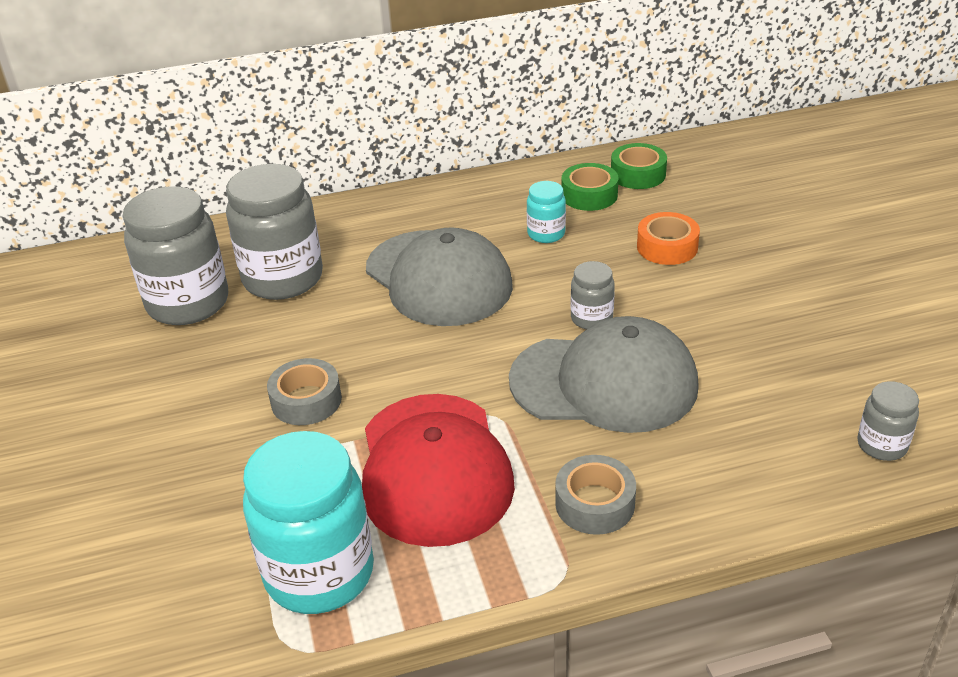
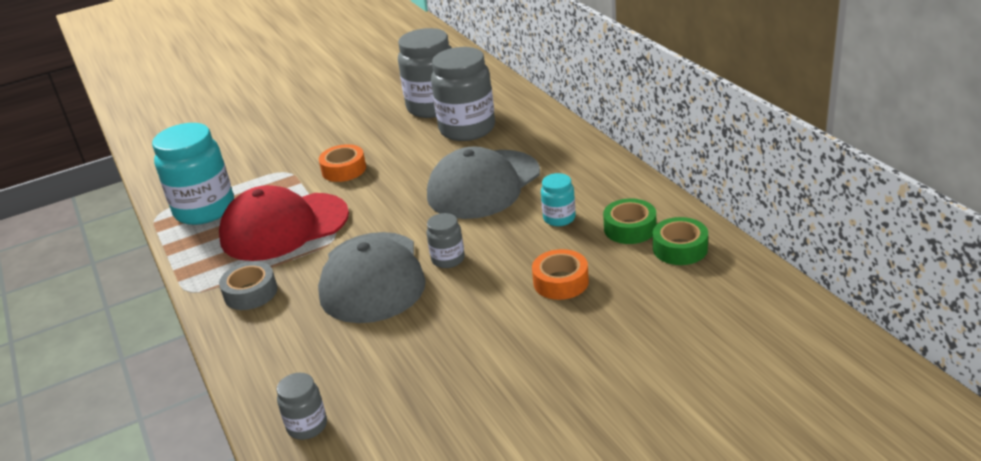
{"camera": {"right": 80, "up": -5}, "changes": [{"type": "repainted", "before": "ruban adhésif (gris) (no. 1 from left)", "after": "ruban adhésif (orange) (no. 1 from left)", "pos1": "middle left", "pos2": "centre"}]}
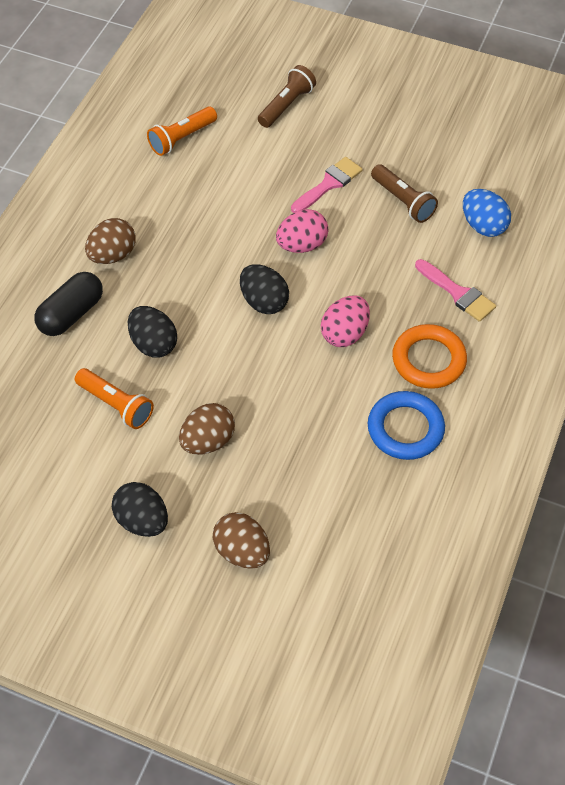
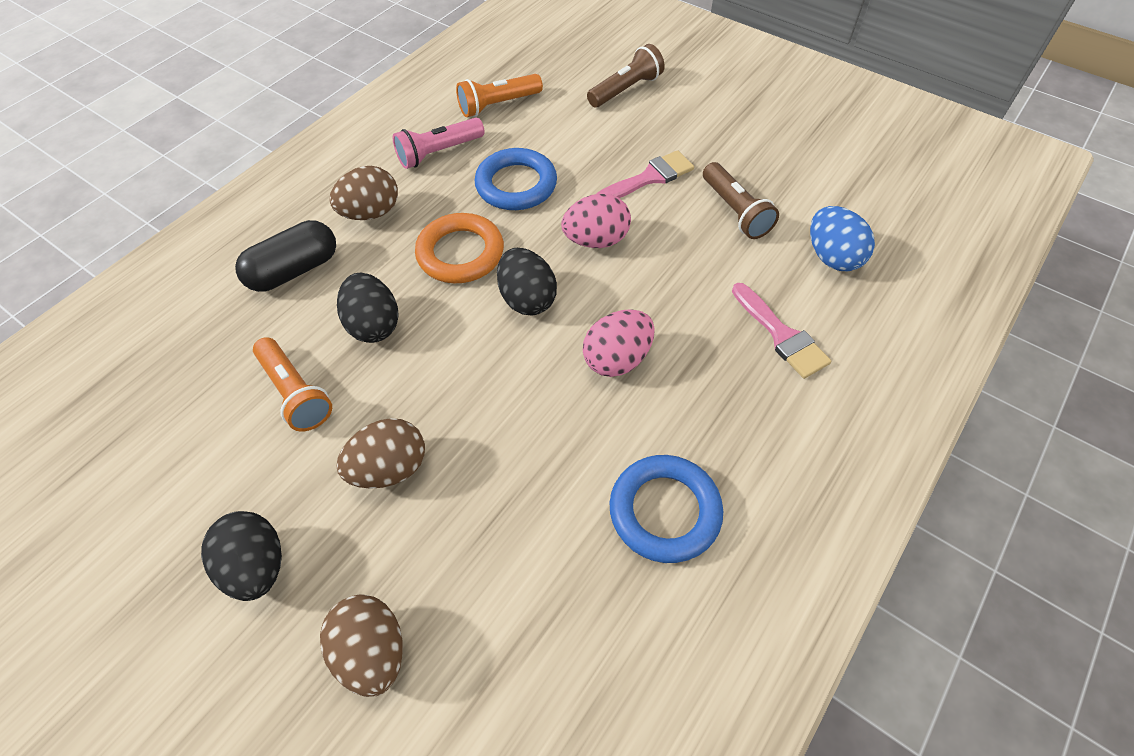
{"camera": {"right": 15, "up": 0}, "changes": [{"type": "shifted", "before": "anneau (orange)", "pos1": "middle right", "pos2": "top centre"}, {"type": "new", "after": "lampe de poche (rose)", "pos2": "top centre"}, {"type": "new", "after": "anneau (bleu) (no. 1 from left)", "pos2": "top centre"}]}
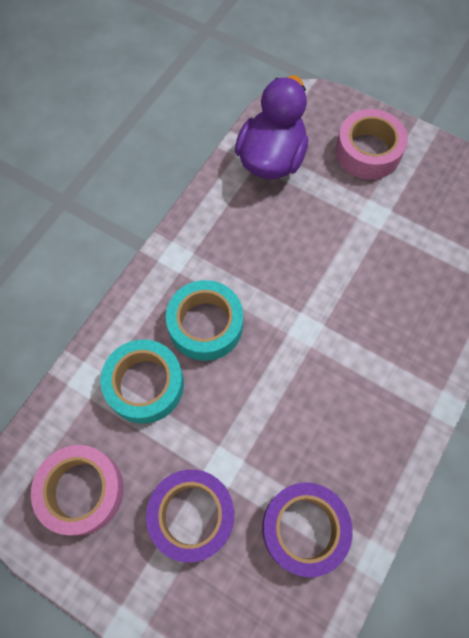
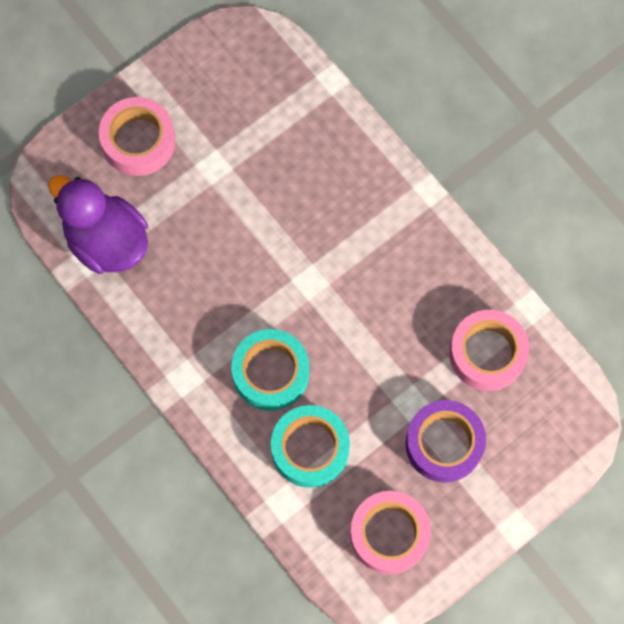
{"camera": {"right": -70, "up": 5}, "changes": [{"type": "repainted", "before": "ruban adhésif (violet) (no. 2 from left)", "after": "ruban adhésif (rose) (no. 3 from left)", "pos1": "bottom centre", "pos2": "middle right"}]}
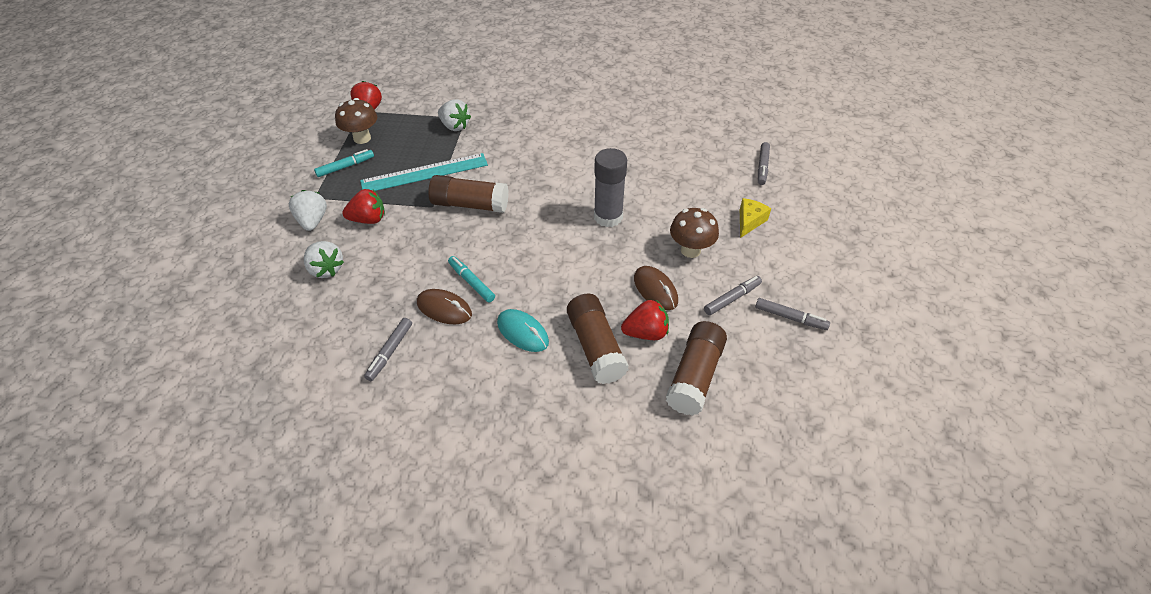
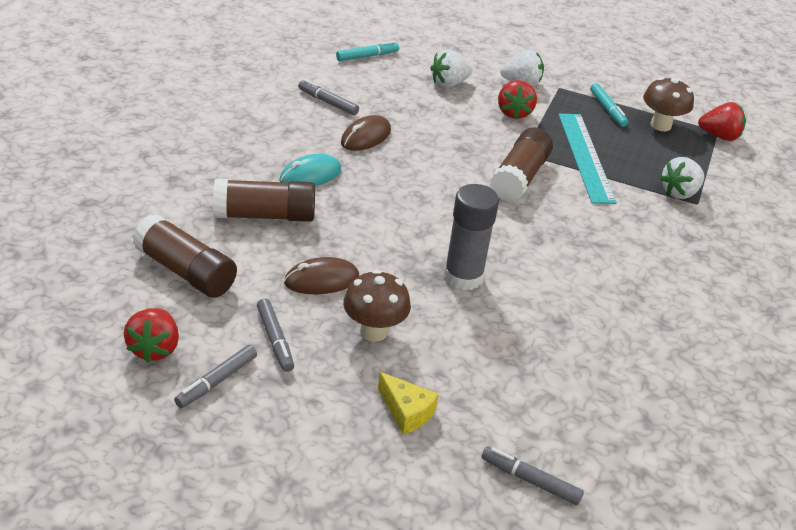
{"camera": {"right": 100, "up": -10}, "changes": [{"type": "shifted", "before": "feutre (turquoise) (no. 2 from left in the first image)", "after": "feutre (turquoise) (no. 1 from left)", "pos1": "centre", "pos2": "top centre"}, {"type": "shifted", "before": "fraise (rouge) (no. 3 from left in the first image)", "after": "fraise (rouge) (no. 1 from left)", "pos1": "centre", "pos2": "middle left"}]}
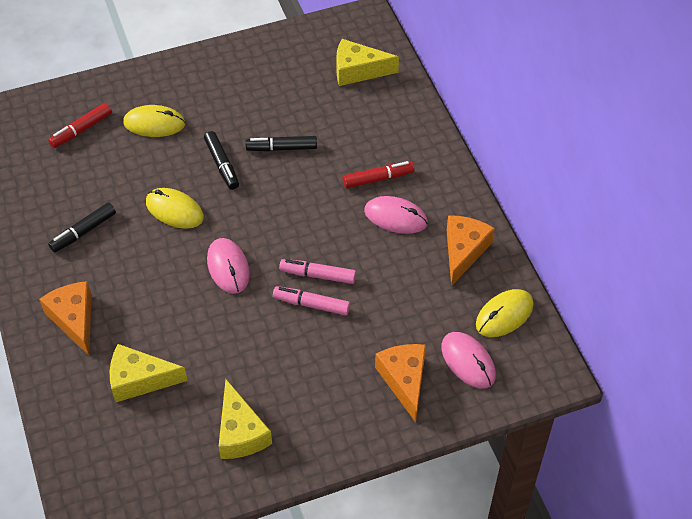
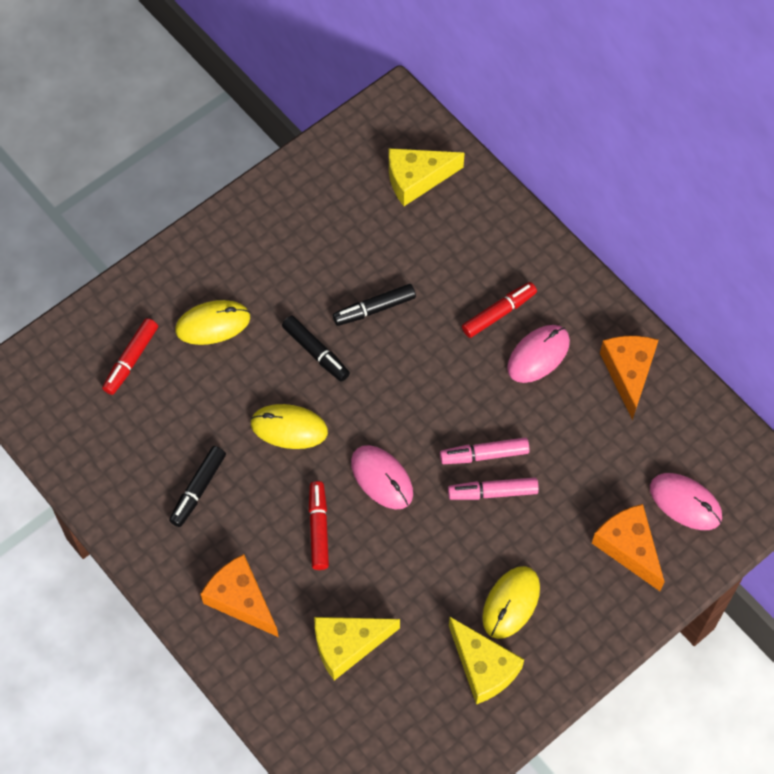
{"camera": {"right": -20, "up": 10}, "changes": [{"type": "rotated", "before": "souris (rose) (no. 2 from left)", "pos1": "centre", "pos2": "middle right", "turn": -45}, {"type": "shifted", "before": "souris (jaune) (no. 3 from left)", "pos1": "middle right", "pos2": "bottom centre"}, {"type": "new", "after": "feutre (rouge) (no. 2 from left)", "pos2": "bottom centre"}]}
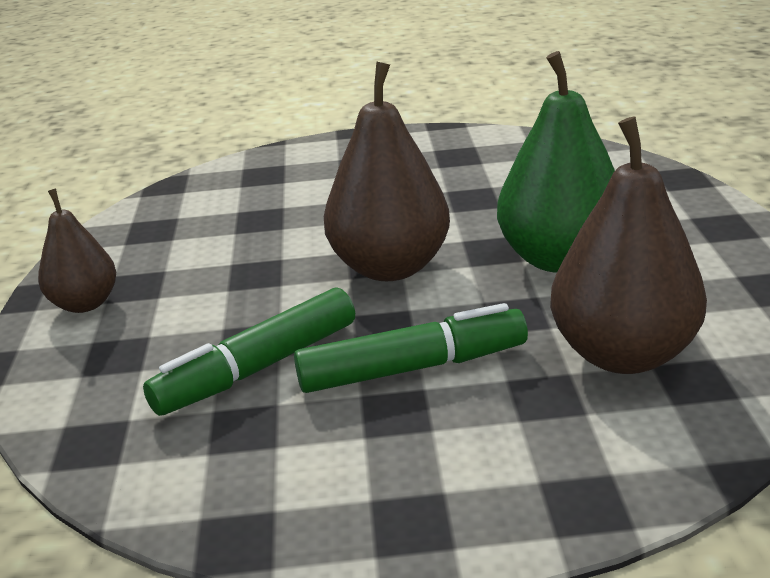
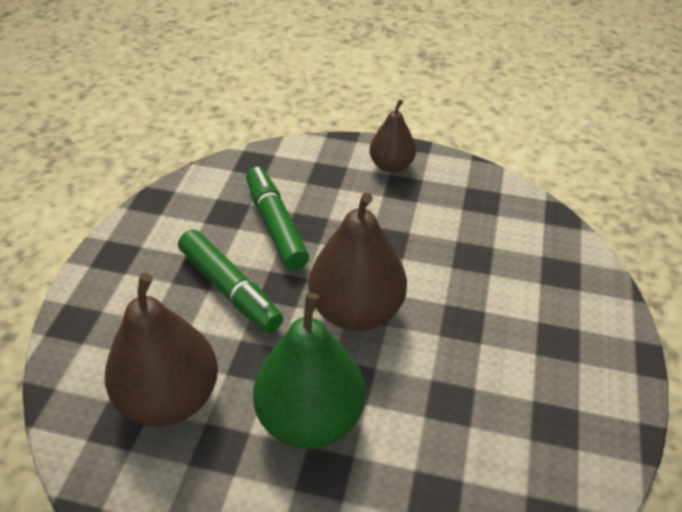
{"camera": {"right": 105, "up": 15}, "changes": [{"type": "rotated", "before": "feutre (vert) (no. 2 from left in the first image)", "pos1": "centre", "pos2": "centre", "turn": -45}]}
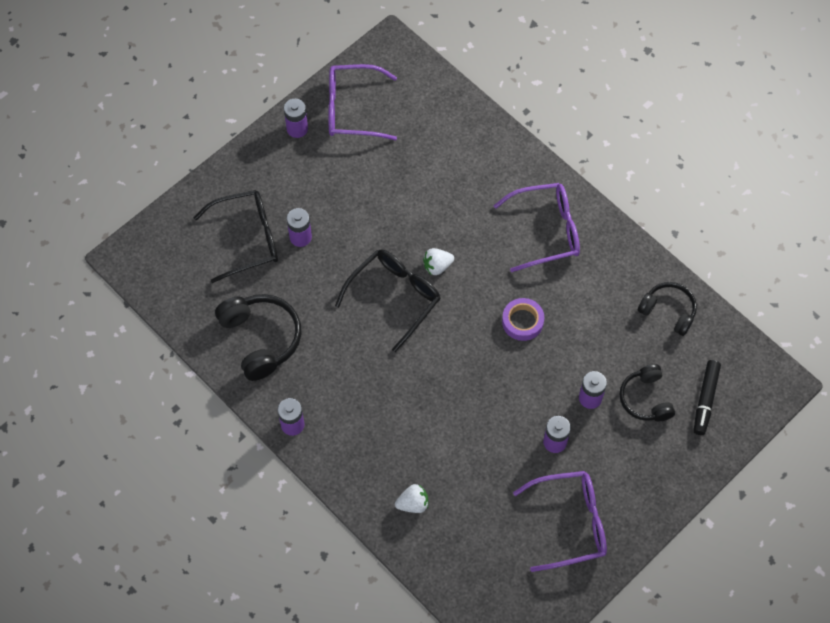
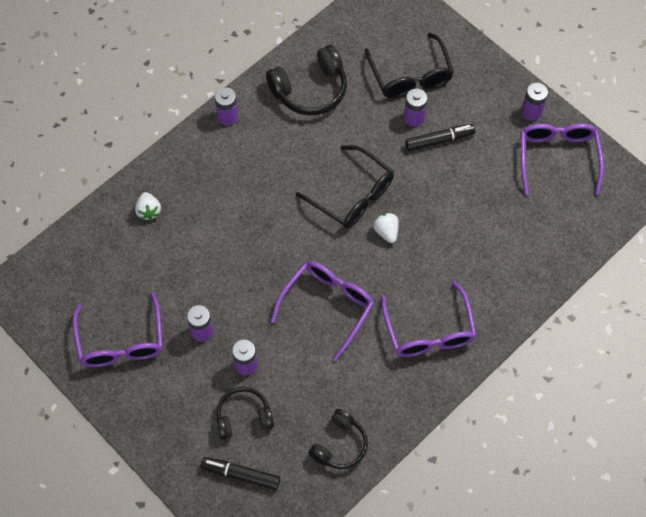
{"camera": {"right": 90, "up": 0}, "changes": [{"type": "swapped", "before": "ruban adhésif (violet)", "after": "lunettes (violet) (no. 2 from left)", "pos1": "centre", "pos2": "centre"}, {"type": "new", "after": "feutre (noir) (no. 2 from left)", "pos2": "top right"}]}
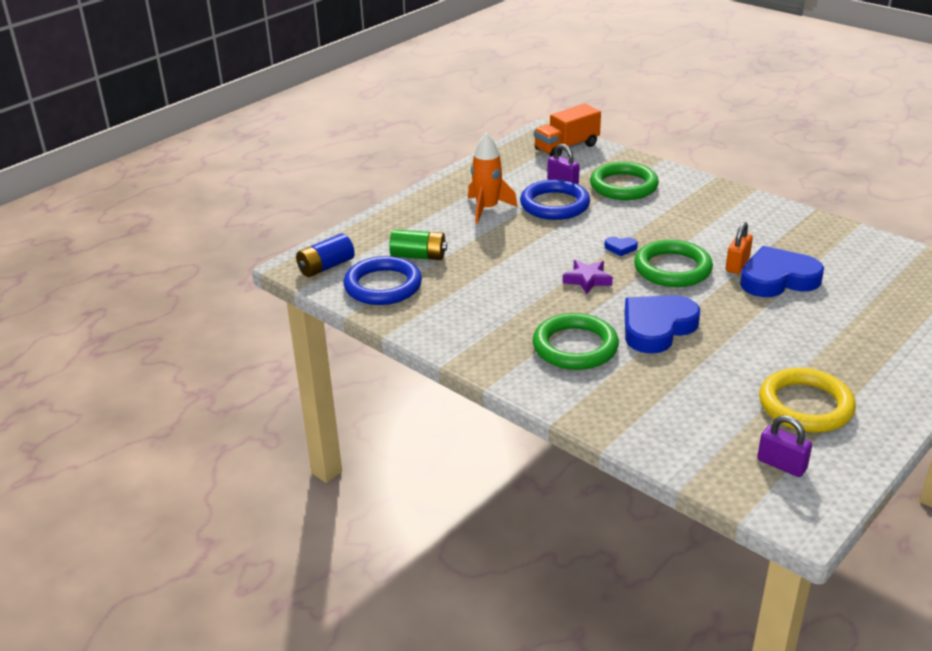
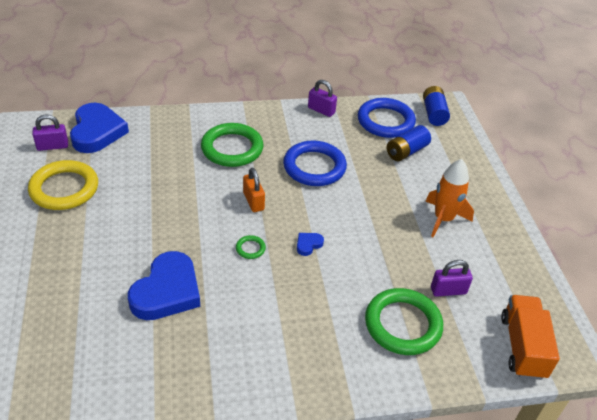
{"camera": {"right": 125, "up": 10}, "changes": [{"type": "repainted", "before": "pile (vert)", "after": "pile (bleu) (no. 1 from left)", "pos1": "centre", "pos2": "middle right"}, {"type": "shifted", "before": "anneau (bleu) (no. 2 from left in the first image)", "after": "anneau (bleu) (no. 1 from left)", "pos1": "top centre", "pos2": "centre"}, {"type": "gone", "before": "étoile (violet)", "pos1": "centre"}, {"type": "shifted", "before": "cœur (bleu) (no. 2 from left in the first image)", "after": "cœur (bleu) (no. 1 from left)", "pos1": "middle right", "pos2": "top left"}, {"type": "scaled", "before": "anneau (vert) (no. 3 from left in the first image)", "pos1": "middle right", "pos2": "centre", "scale": 0.42}, {"type": "shifted", "before": "cadenas (orange)", "pos1": "middle right", "pos2": "centre"}, {"type": "new", "after": "cadenas (violet) (no. 2 from left)", "pos2": "top centre"}]}
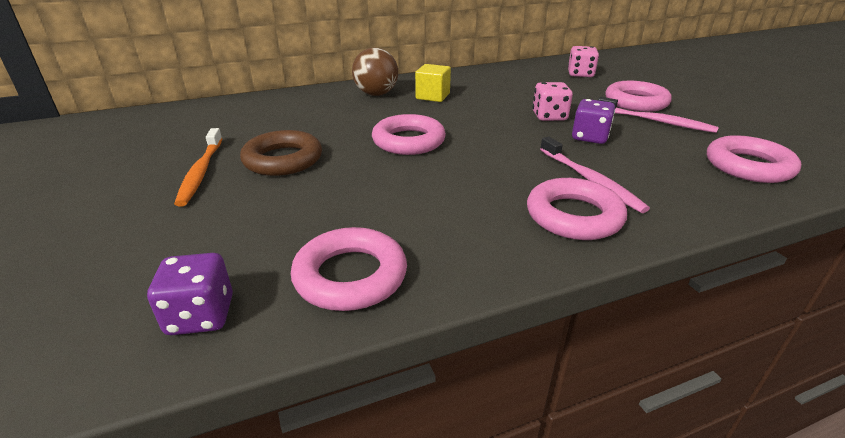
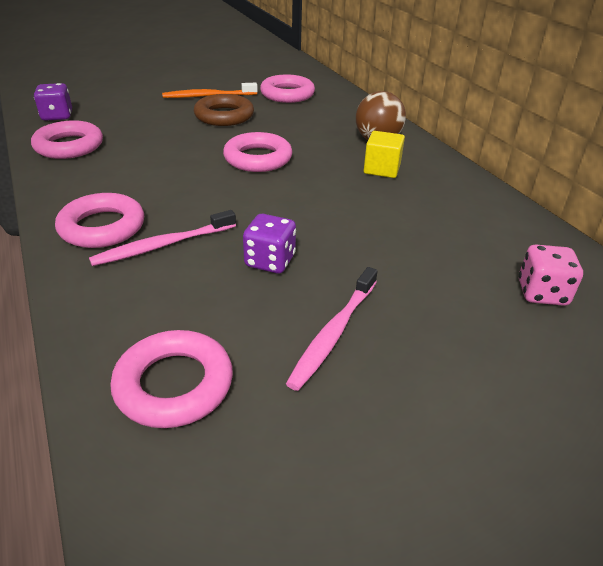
{"camera": {"right": 85, "up": 5}, "changes": [{"type": "gone", "before": "dé (rose) (no. 1 from left)", "pos1": "top centre"}, {"type": "shifted", "before": "anneau (rose) (no. 4 from left in the first image)", "after": "anneau (rose) (no. 5 from left)", "pos1": "top right", "pos2": "top centre"}]}
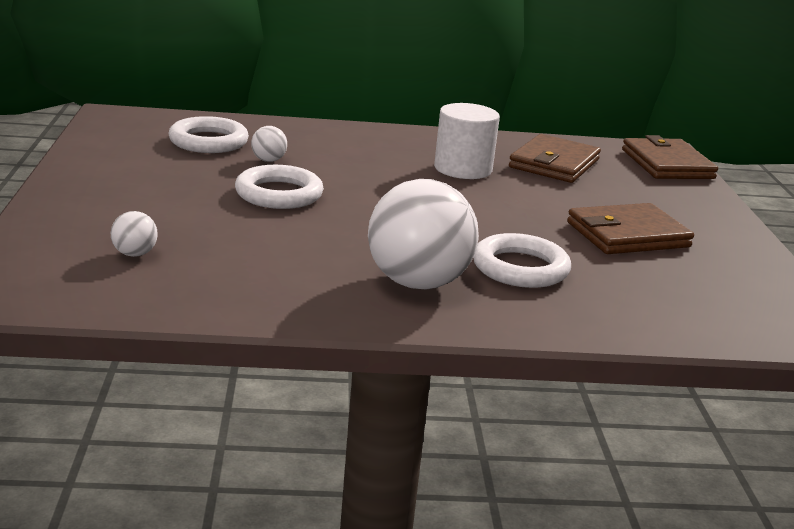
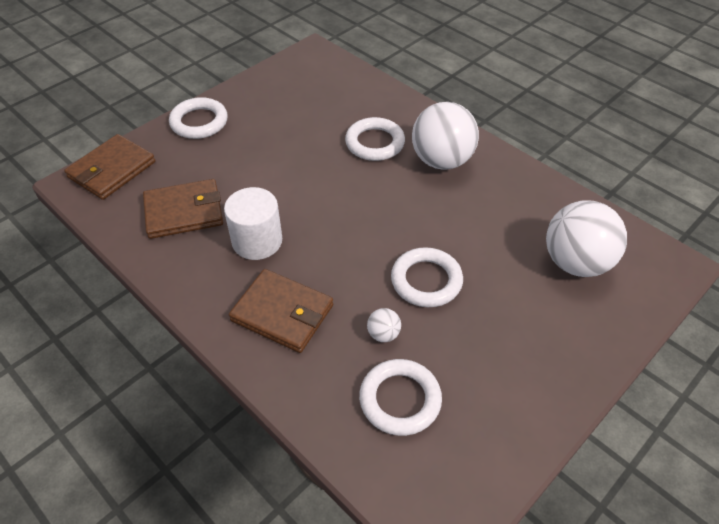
{"camera": {"right": -130, "up": 25}, "changes": [{"type": "scaled", "before": "balle (blanc) (no. 1 from left in the first image)", "pos1": "middle left", "pos2": "middle right", "scale": 2.38}, {"type": "shifted", "before": "portefeuille (marron) (no. 2 from left in the first image)", "after": "portefeuille (marron) (no. 3 from left)", "pos1": "middle right", "pos2": "centre"}, {"type": "new", "after": "anneau (blanc) (no. 1 from left)", "pos2": "top left"}]}
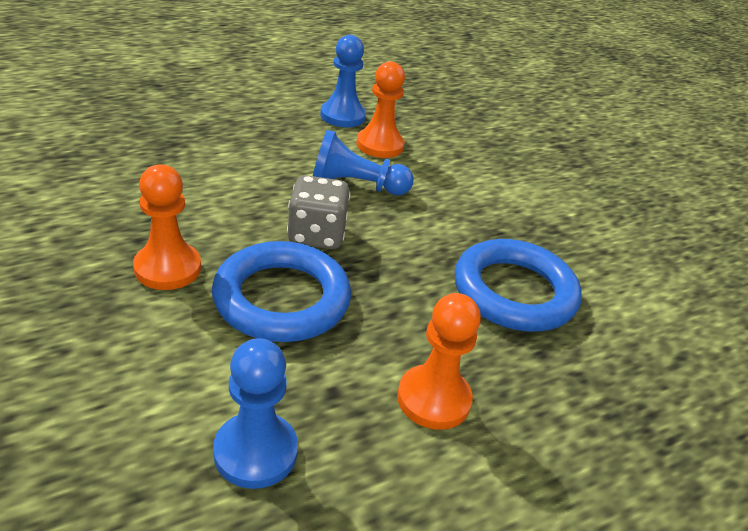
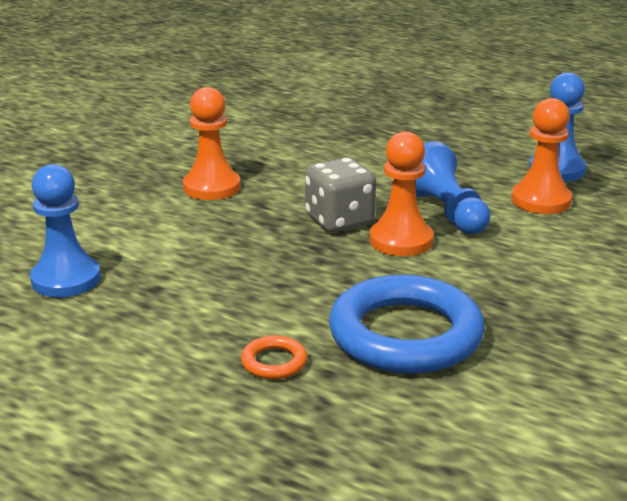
{"camera": {"right": 65, "up": -10}, "changes": [{"type": "gone", "before": "anneau (bleu) (no. 1 from left)", "pos1": "centre"}, {"type": "shifted", "before": "pion (orange) (no. 3 from left in the first image)", "after": "pion (orange) (no. 2 from left)", "pos1": "bottom centre", "pos2": "centre"}, {"type": "new", "after": "anneau (orange)", "pos2": "bottom centre"}]}
